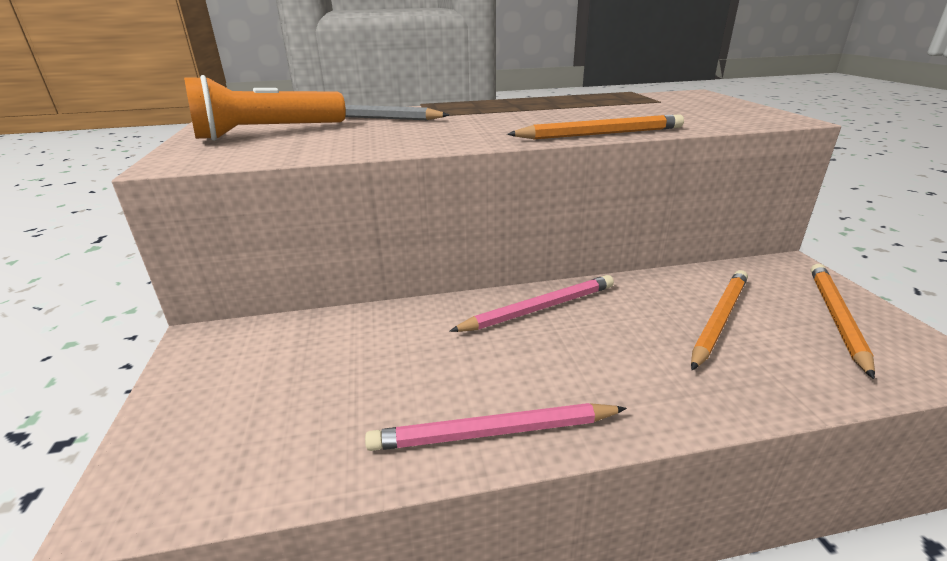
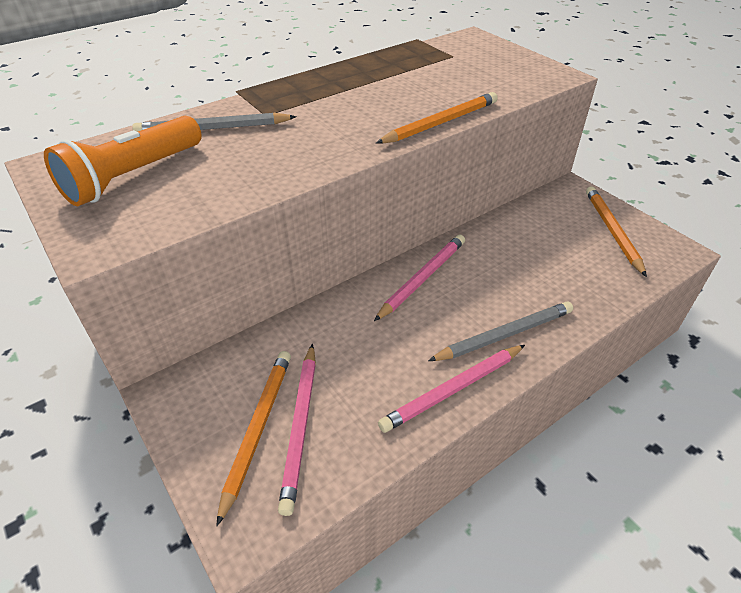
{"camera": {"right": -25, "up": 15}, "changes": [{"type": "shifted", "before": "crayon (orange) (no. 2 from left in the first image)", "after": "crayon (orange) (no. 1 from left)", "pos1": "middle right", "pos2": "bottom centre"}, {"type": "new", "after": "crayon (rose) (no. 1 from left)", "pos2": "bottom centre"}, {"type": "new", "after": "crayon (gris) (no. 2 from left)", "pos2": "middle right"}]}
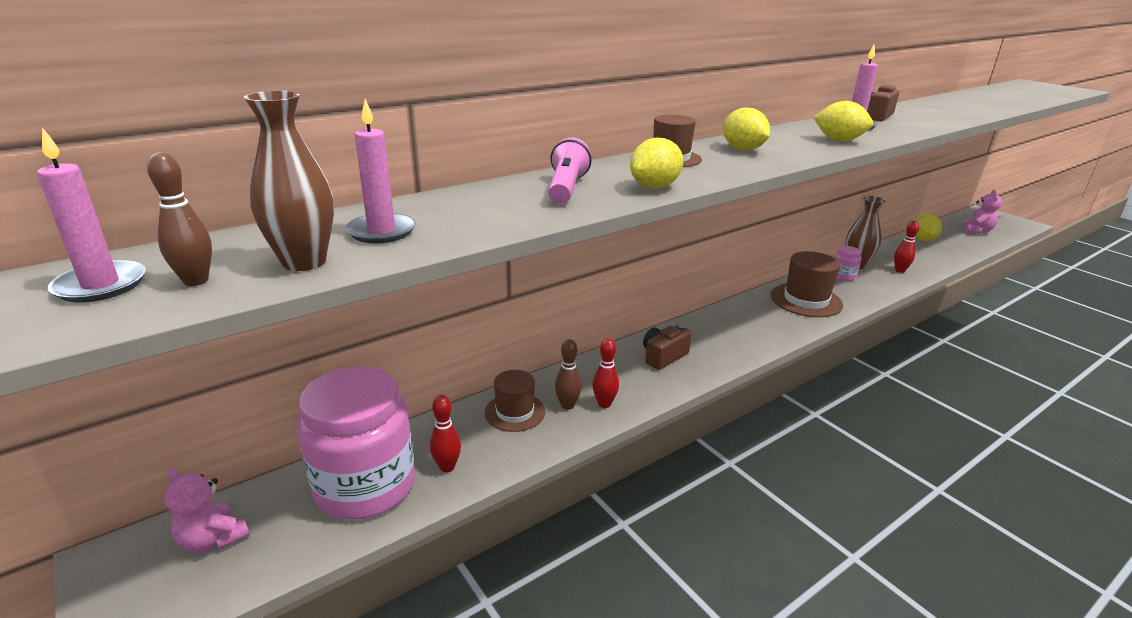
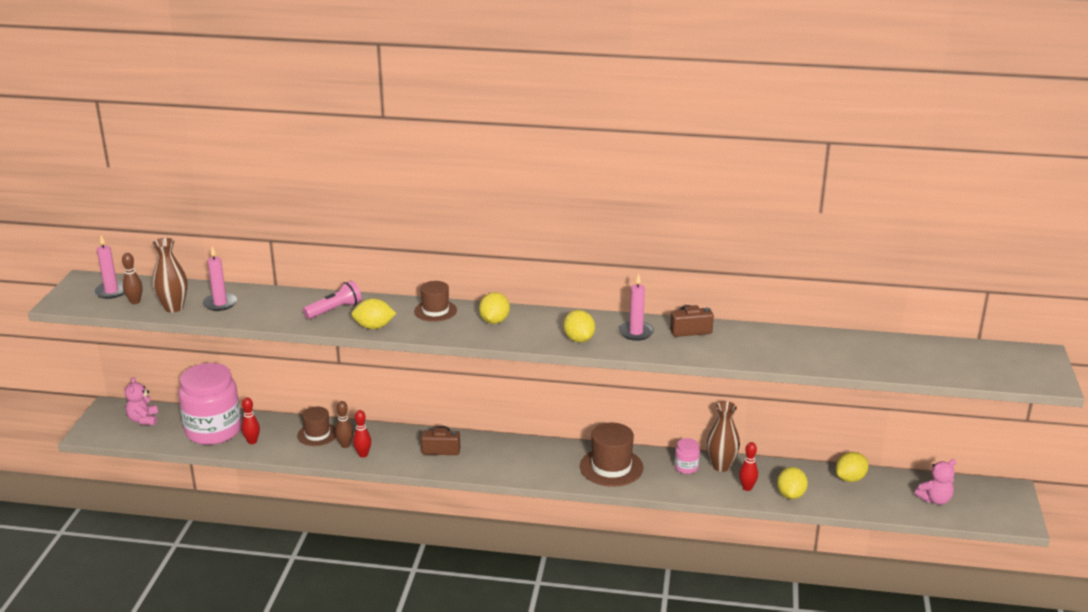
{"camera": {"right": 45, "up": 0}, "changes": [{"type": "new", "after": "citron (jaune) (no. 4 from left)", "pos2": "bottom right"}]}
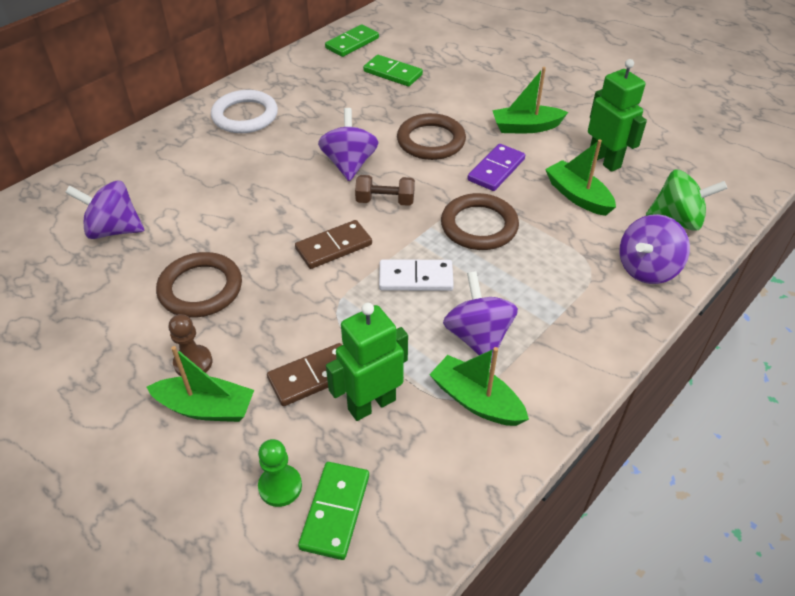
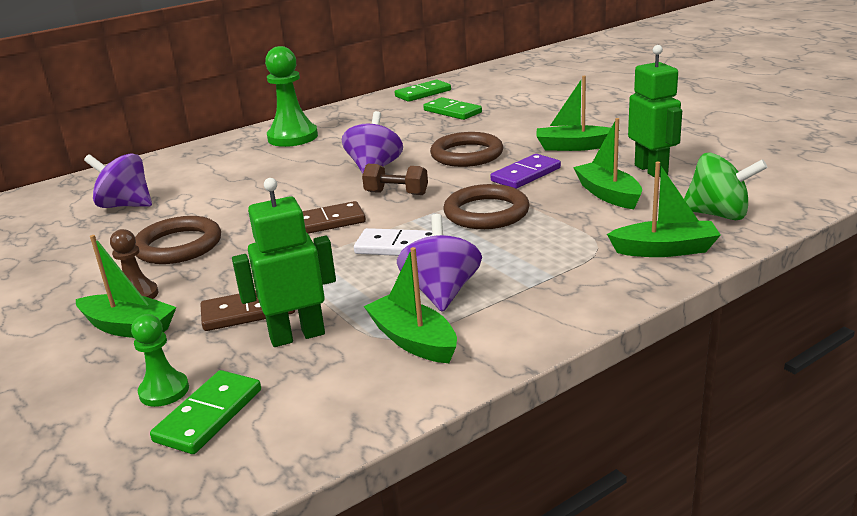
{"camera": {"right": 15, "up": -20}, "changes": [{"type": "swapped", "before": "anneau (blanc)", "after": "pion (vert) (no. 2 from left)", "pos1": "top left", "pos2": "top centre"}, {"type": "swapped", "before": "toupie (violet) (no. 4 from left)", "after": "bateau (vert) (no. 5 from left)", "pos1": "middle right", "pos2": "middle right"}]}
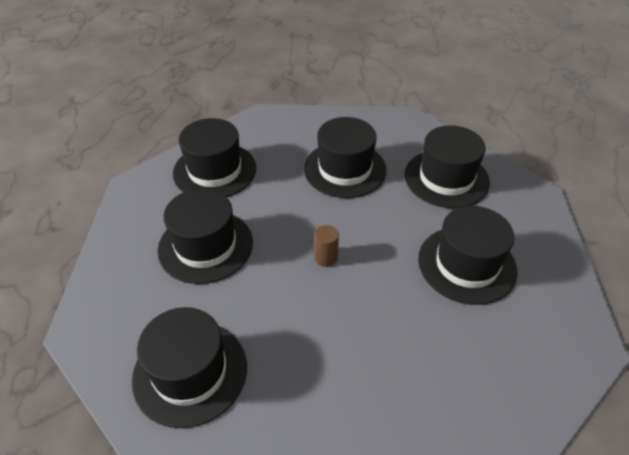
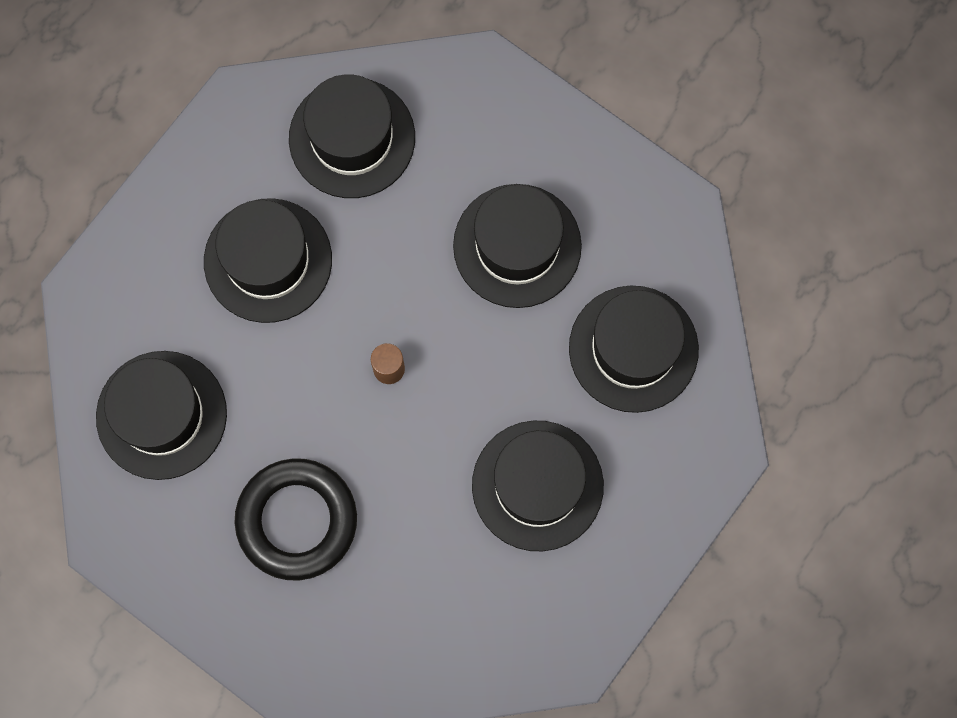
{"camera": {"right": 35, "up": 30}, "changes": [{"type": "new", "after": "anneau (noir)", "pos2": "bottom left"}]}
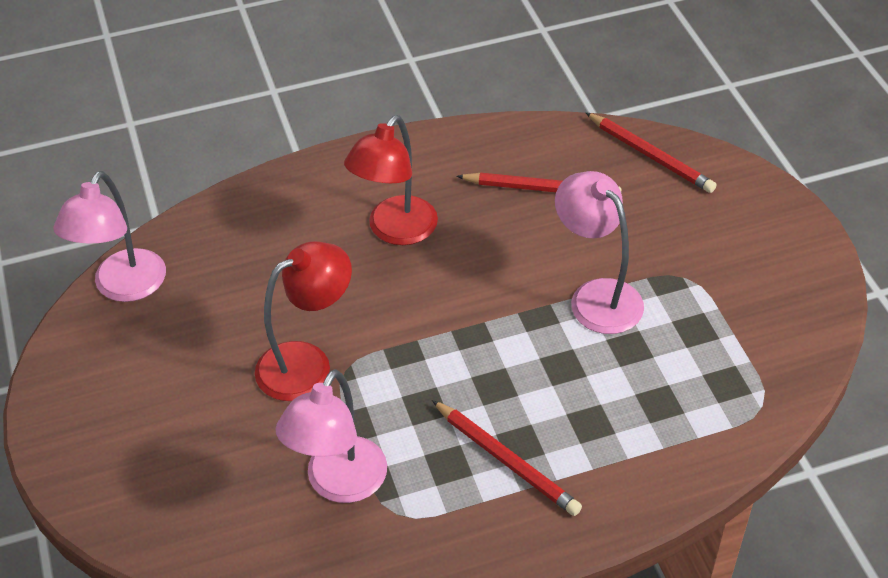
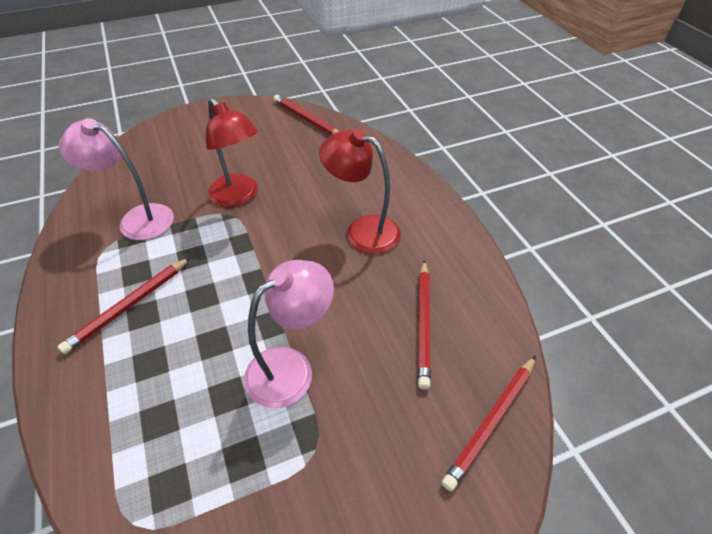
{"camera": {"right": 85, "up": 0}, "changes": [{"type": "swapped", "before": "lampe (rose) (no. 1 from left)", "after": "crayon (rouge) (no. 2 from left)", "pos1": "middle left", "pos2": "top centre"}]}
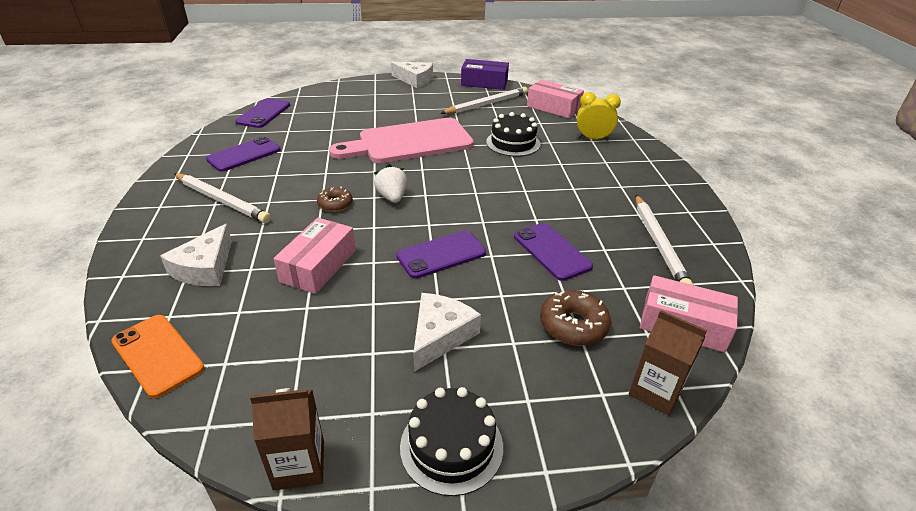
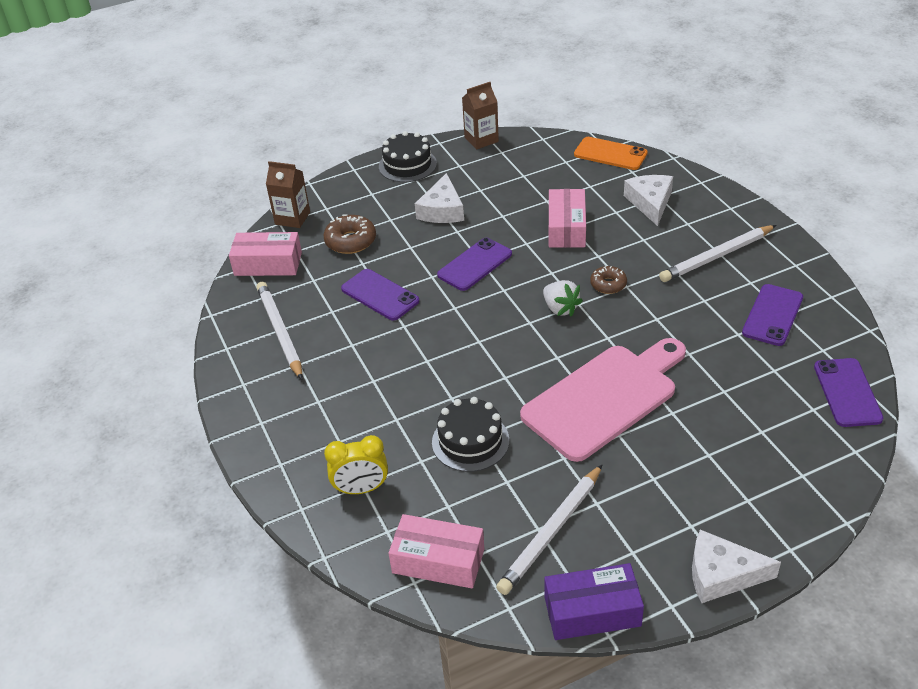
{"camera": {"right": 165, "up": 5}, "changes": [{"type": "rotated", "before": "crayon (blanc) (no. 1 from left in the first image)", "pos1": "middle left", "pos2": "middle right", "turn": -45}]}
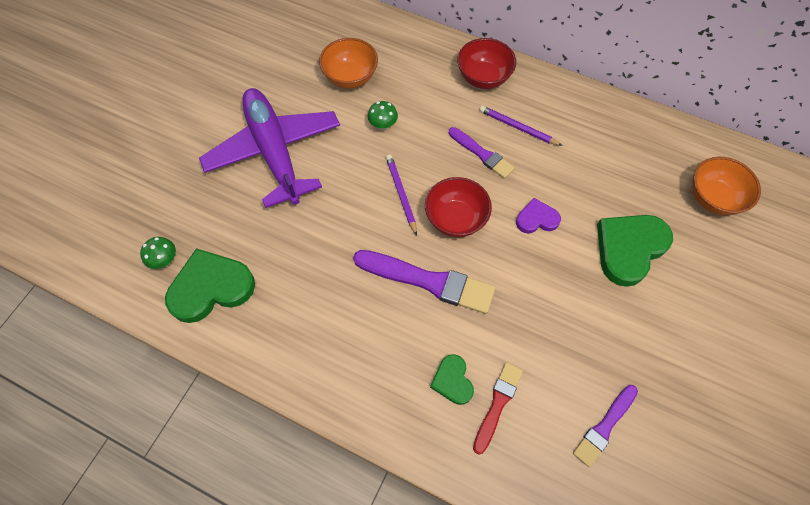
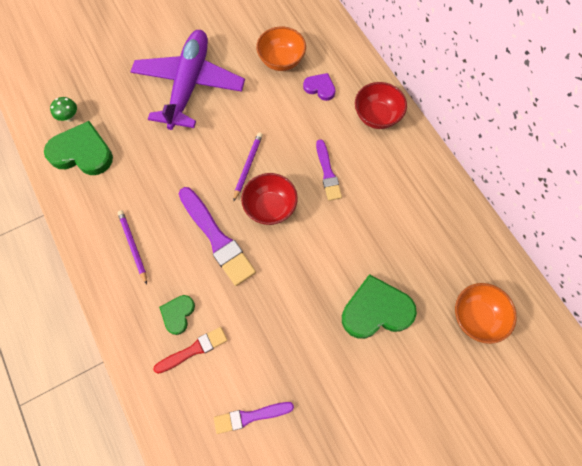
{"camera": {"right": 35, "up": 5}, "changes": [{"type": "gone", "before": "champignon (vert) (no. 2 from left)", "pos1": "top centre"}, {"type": "shifted", "before": "crayon (violet) (no. 2 from left in the first image)", "after": "crayon (violet) (no. 1 from left)", "pos1": "top centre", "pos2": "middle left"}, {"type": "shifted", "before": "cœur (violet)", "pos1": "centre", "pos2": "top centre"}]}
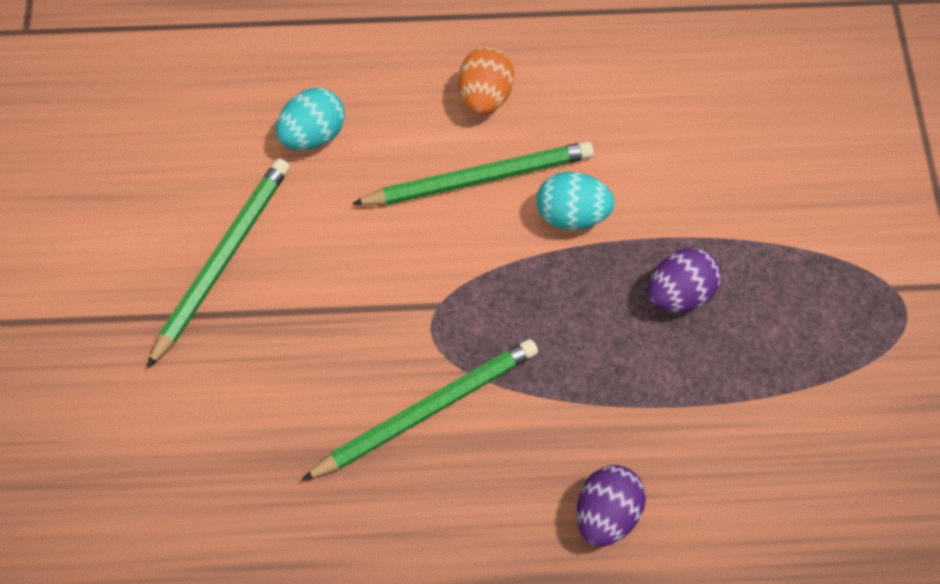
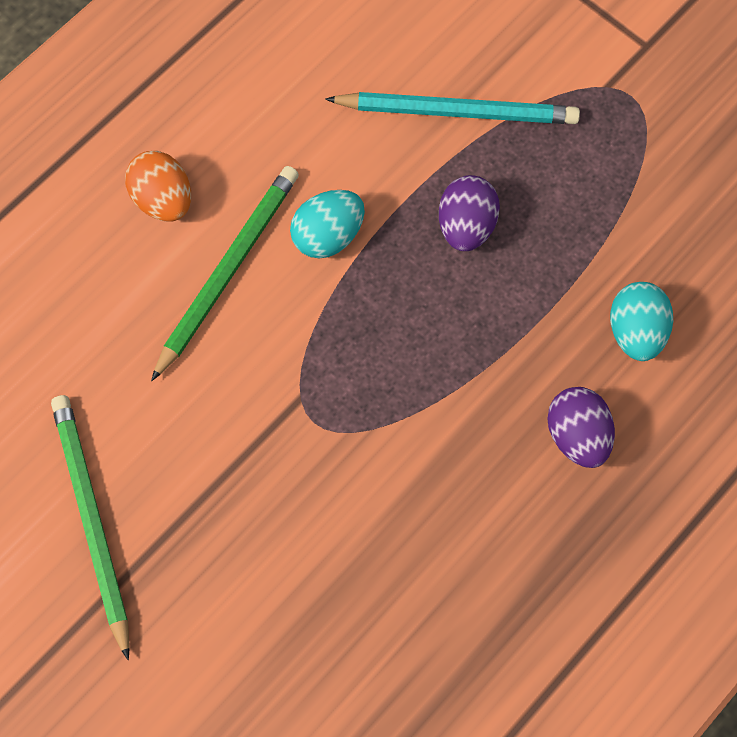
{"camera": {"right": -45, "up": 5}, "changes": [{"type": "shifted", "before": "œuf (turquoise) (no. 1 from left in the first image)", "after": "œuf (turquoise) (no. 2 from left)", "pos1": "top left", "pos2": "middle right"}, {"type": "gone", "before": "crayon (vert) (no. 2 from left)", "pos1": "bottom centre"}, {"type": "new", "after": "crayon (turquoise)", "pos2": "top centre"}]}
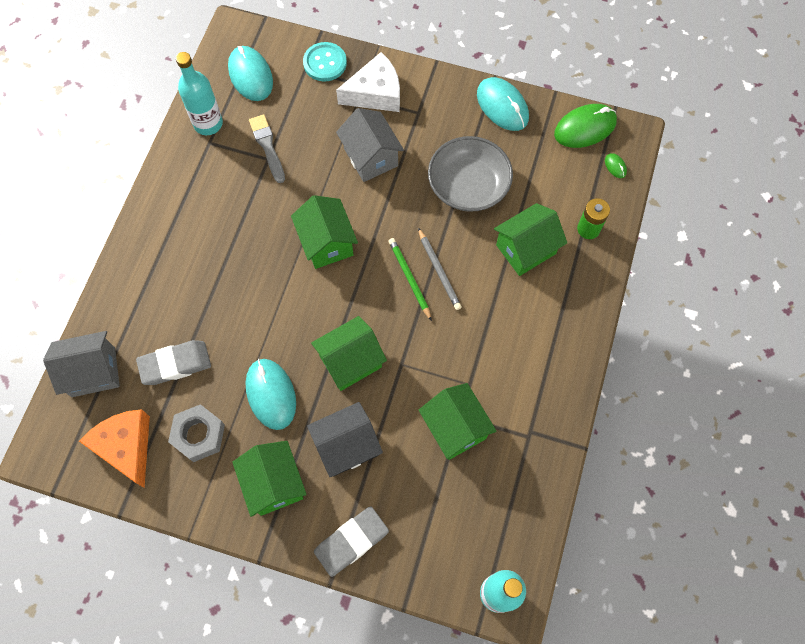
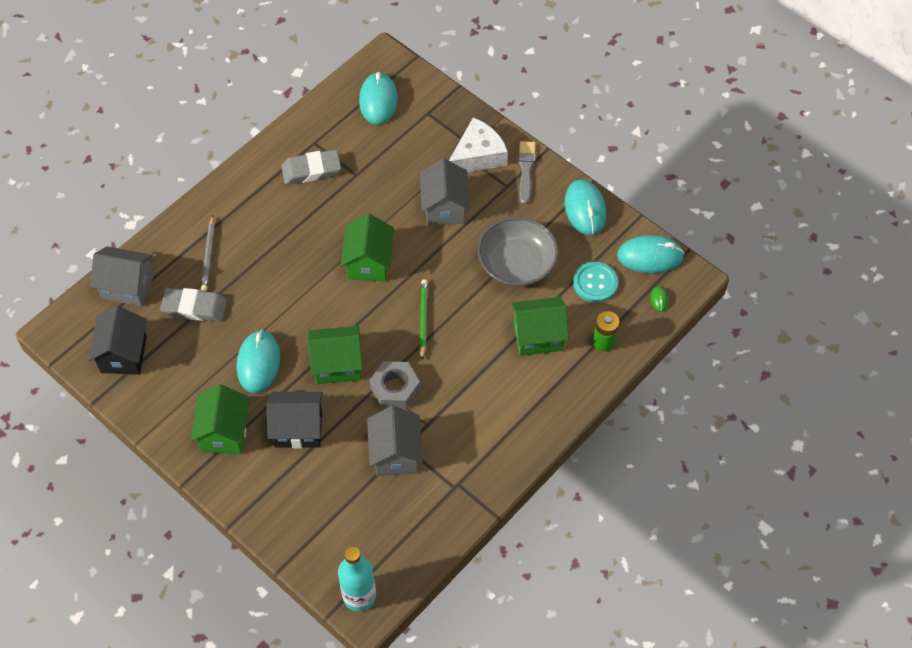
{"camera": {"right": 25, "up": -10}, "changes": [{"type": "swapped", "before": "fromage (orange)", "after": "maison (noir) (no. 1 from left)", "pos1": "bottom left", "pos2": "middle left"}, {"type": "shifted", "before": "écrou (gris)", "pos1": "bottom left", "pos2": "centre"}, {"type": "gone", "before": "bouteille (turquoise) (no. 1 from left)", "pos1": "top left"}, {"type": "shifted", "before": "pinceau (gris)", "pos1": "top left", "pos2": "top centre"}, {"type": "shifted", "before": "bouton (turquoise)", "pos1": "top centre", "pos2": "centre"}, {"type": "shifted", "before": "gomme (gris) (no. 2 from left)", "pos1": "bottom centre", "pos2": "top centre"}, {"type": "rotated", "before": "fromage (blanc)", "pos1": "top centre", "pos2": "top centre", "turn": -45}, {"type": "shifted", "before": "crayon (gris)", "pos1": "centre", "pos2": "middle left"}, {"type": "repainted", "before": "maison (vert) (no. 4 from left)", "after": "maison (gris) (no. 2 from left)", "pos1": "centre", "pos2": "bottom centre"}, {"type": "repainted", "before": "souris (vert) (no. 1 from left)", "after": "souris (turquoise) (no. 4 from left)", "pos1": "top right", "pos2": "middle right"}]}
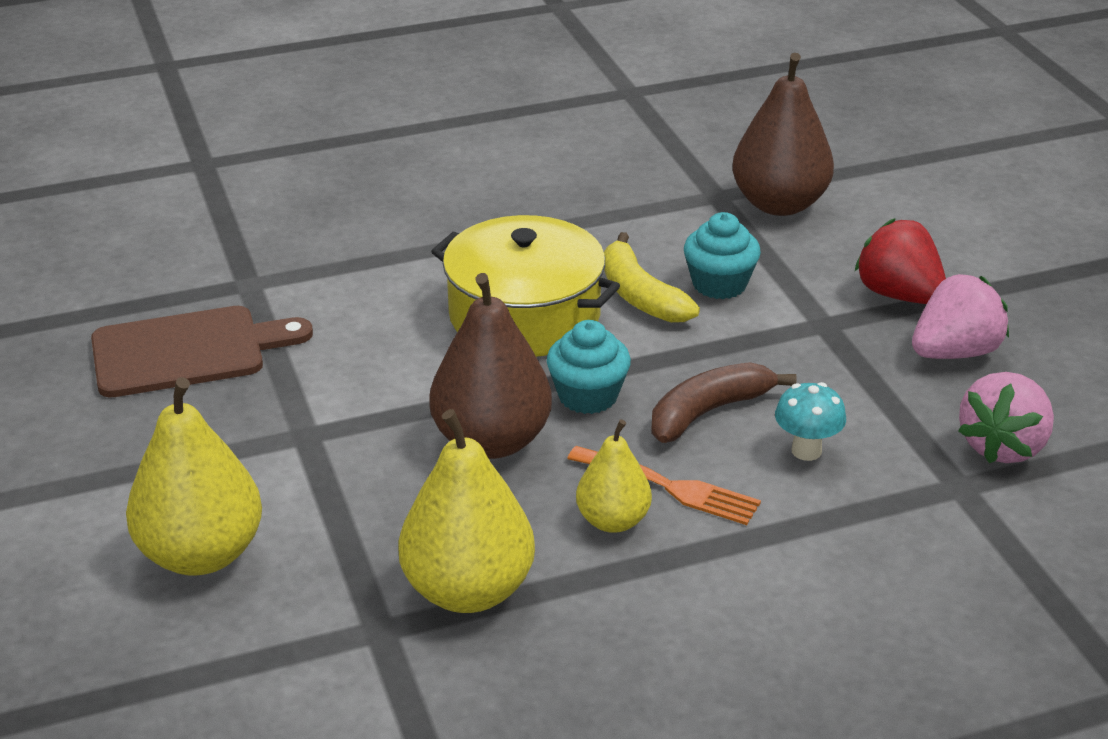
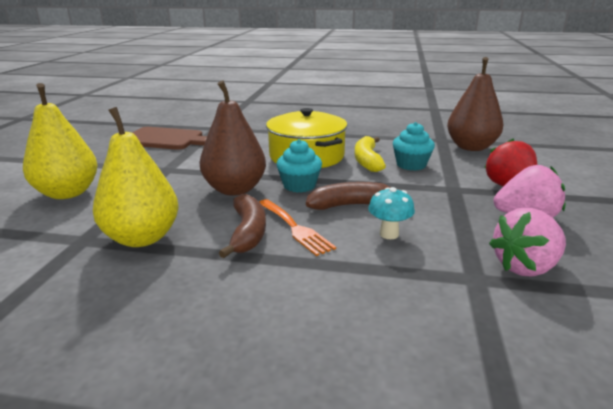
{"camera": {"right": 30, "up": -10}, "changes": [{"type": "swapped", "before": "poire (jaune) (no. 3 from left)", "after": "banane (marron) (no. 1 from left)", "pos1": "centre", "pos2": "centre"}]}
